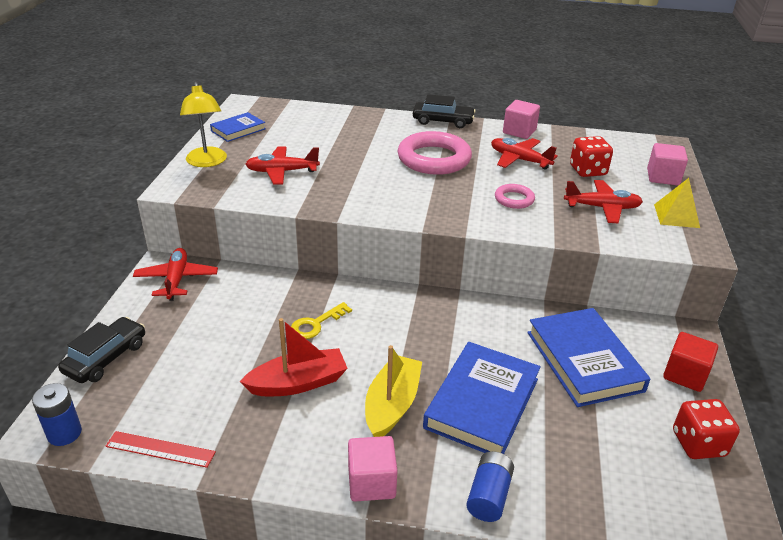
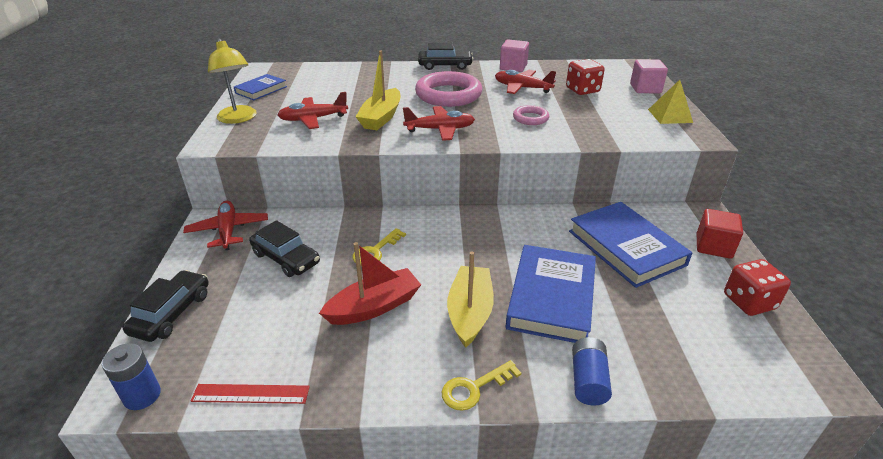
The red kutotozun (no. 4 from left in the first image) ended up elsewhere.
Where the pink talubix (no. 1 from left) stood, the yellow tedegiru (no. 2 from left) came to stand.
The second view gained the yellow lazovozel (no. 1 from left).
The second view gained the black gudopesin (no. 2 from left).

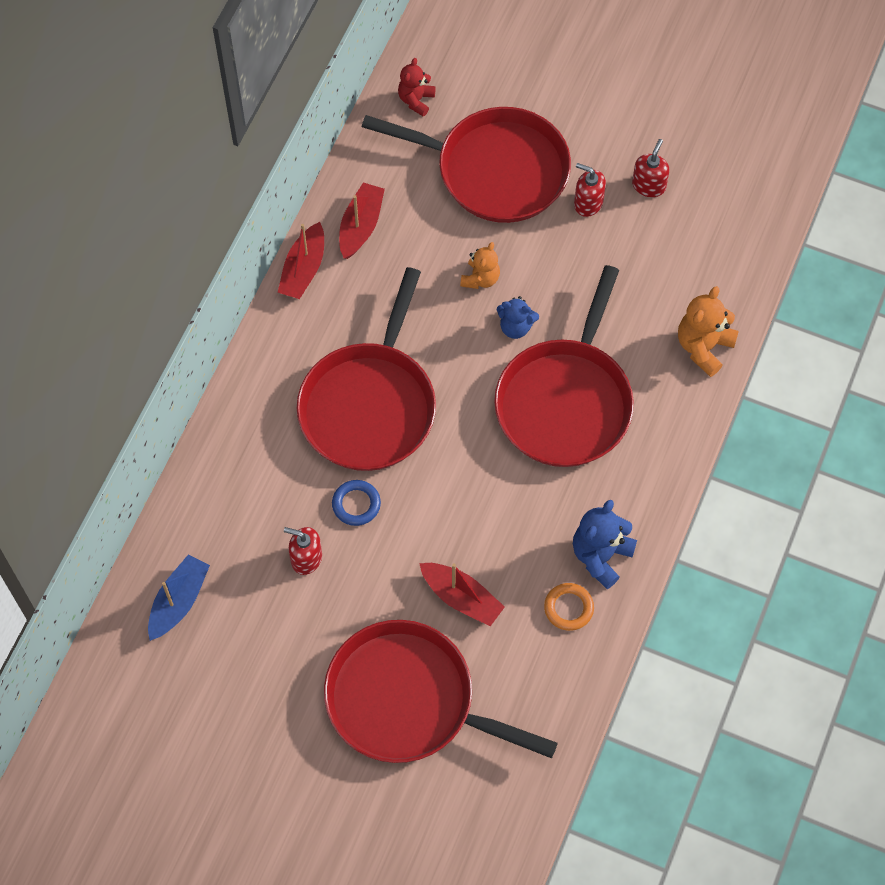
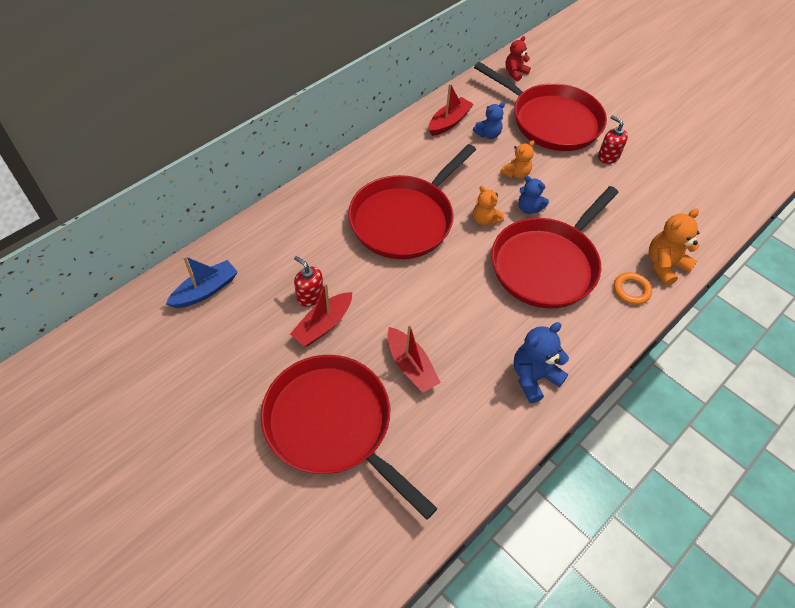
The second view lost the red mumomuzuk (no. 3 from left).
The red lazovozel (no. 1 from left) ended up elsewhere.
The second view lost the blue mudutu.
The orange mudutu ended up elsewhere.
The second view gained the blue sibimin (no. 1 from left).
The second view gained the orange sibimin (no. 1 from left).

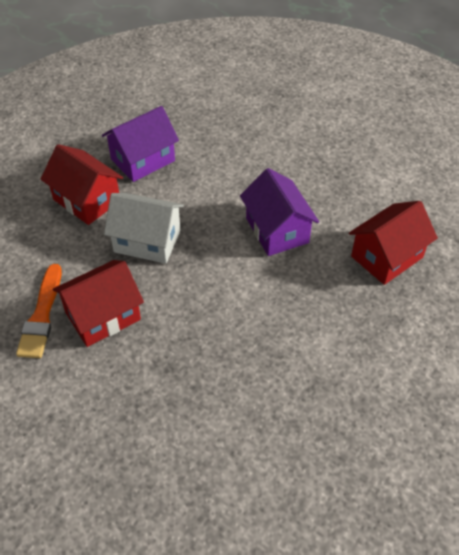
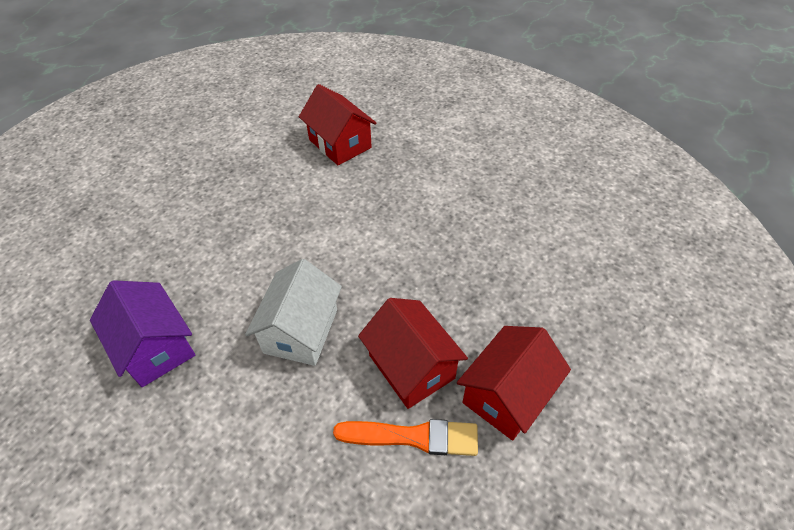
The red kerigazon (no. 1 from left in the first image) ended up elsewhere.
The second view lost the purple kerigazon (no. 2 from left).

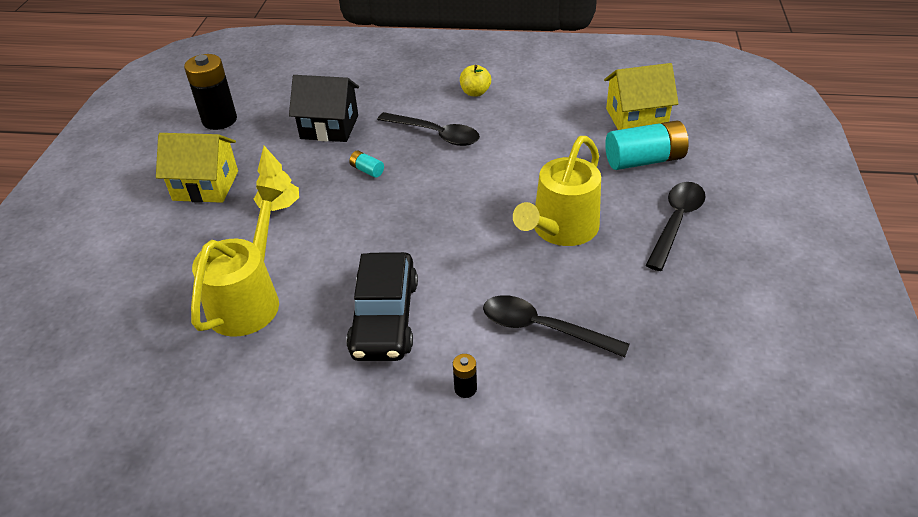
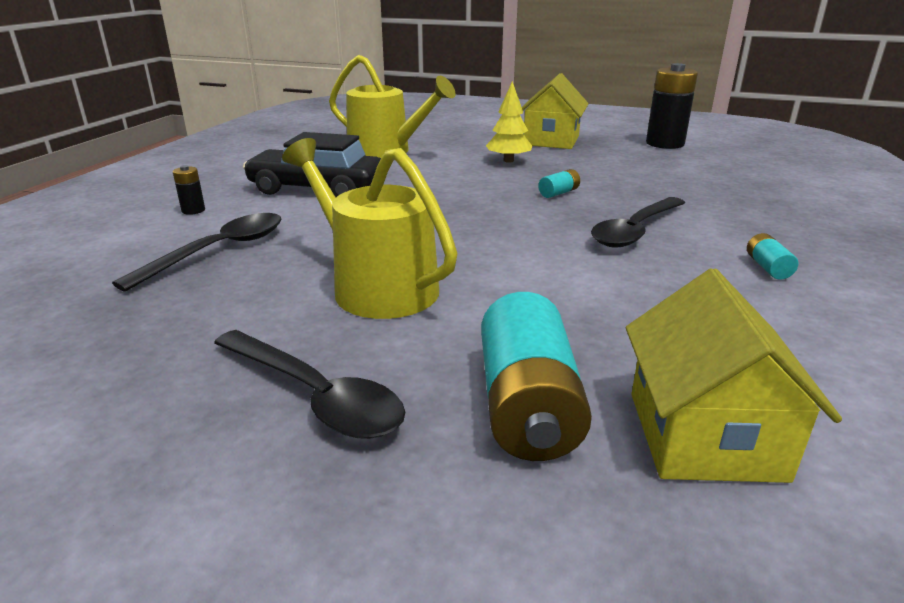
Where the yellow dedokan stood, the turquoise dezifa (no. 3 from left) came to stand.
The second view lost the black kerigazon.

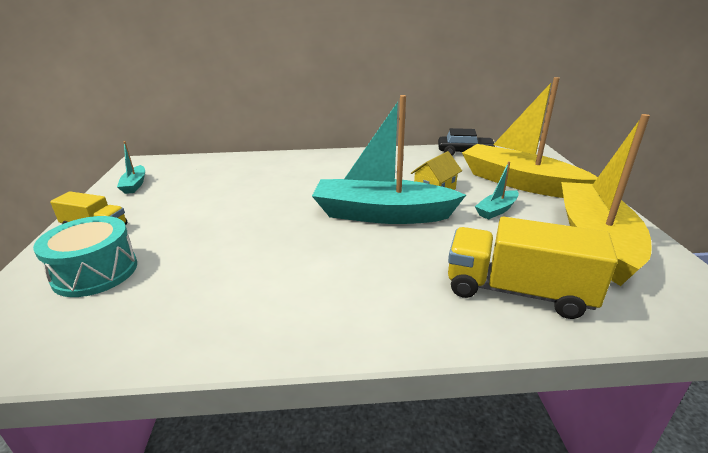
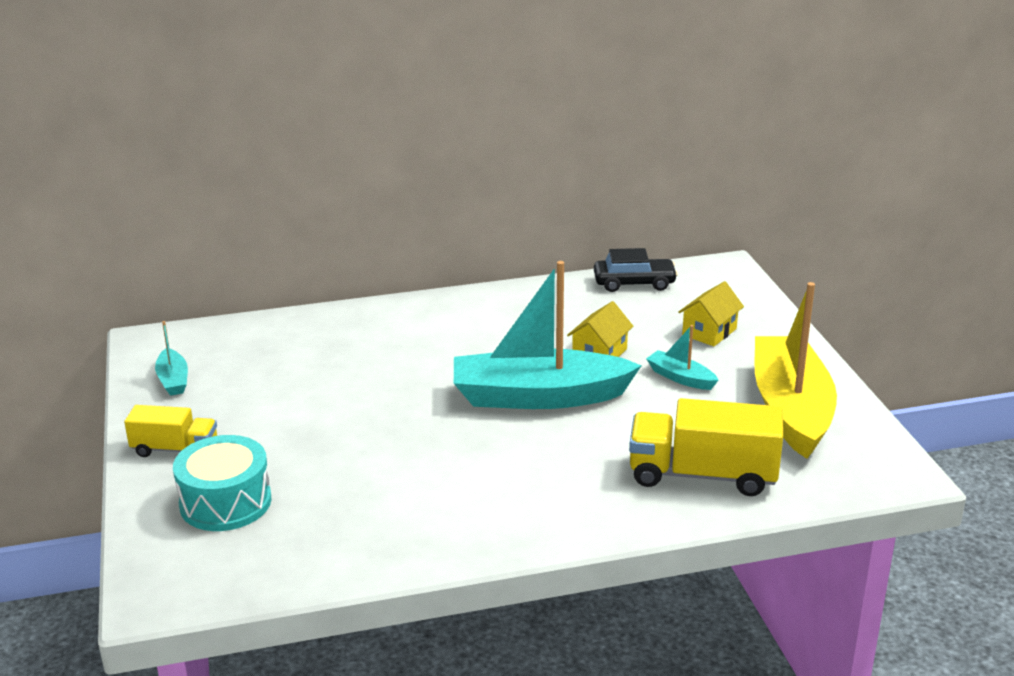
Where the yellow lazovozel (no. 1 from left) stood, the yellow kerigazon (no. 2 from left) came to stand.
The turquoise lazovozel (no. 3 from left) ended up facing another way, 90 degrees clockwise from before.

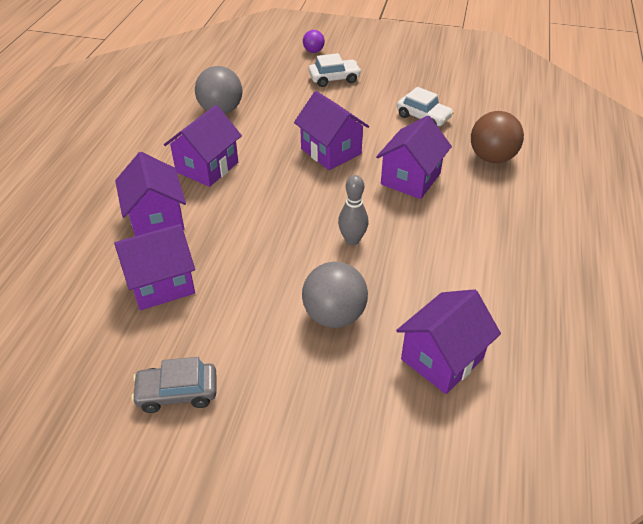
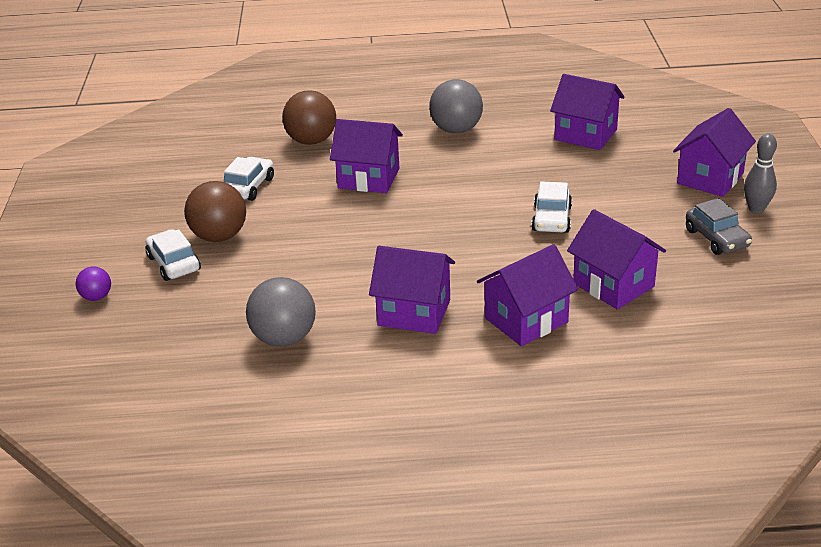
The purple kerigazon (no. 4 from left in the first image) ended up elsewhere.
The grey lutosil ended up elsewhere.
The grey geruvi (no. 2 from left) ended up elsewhere.
The second view gained the brown geruvi (no. 1 from left).
The second view gained the white gudopesin (no. 3 from left).

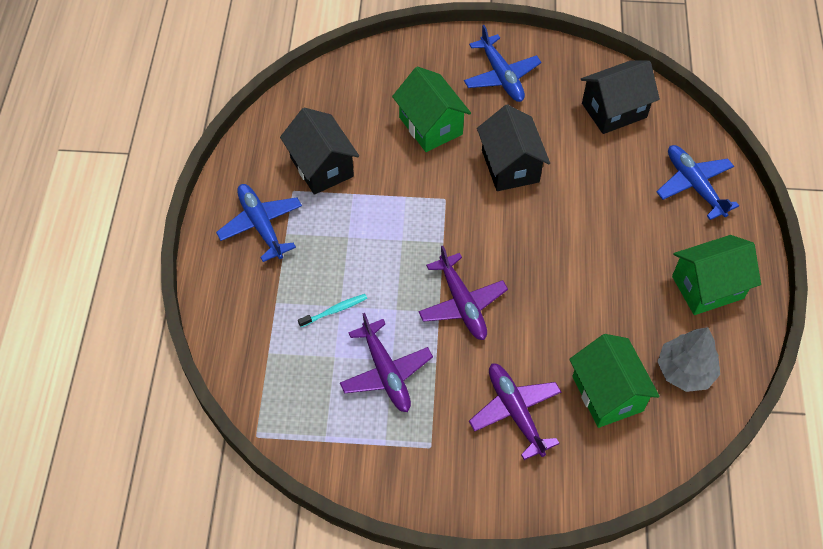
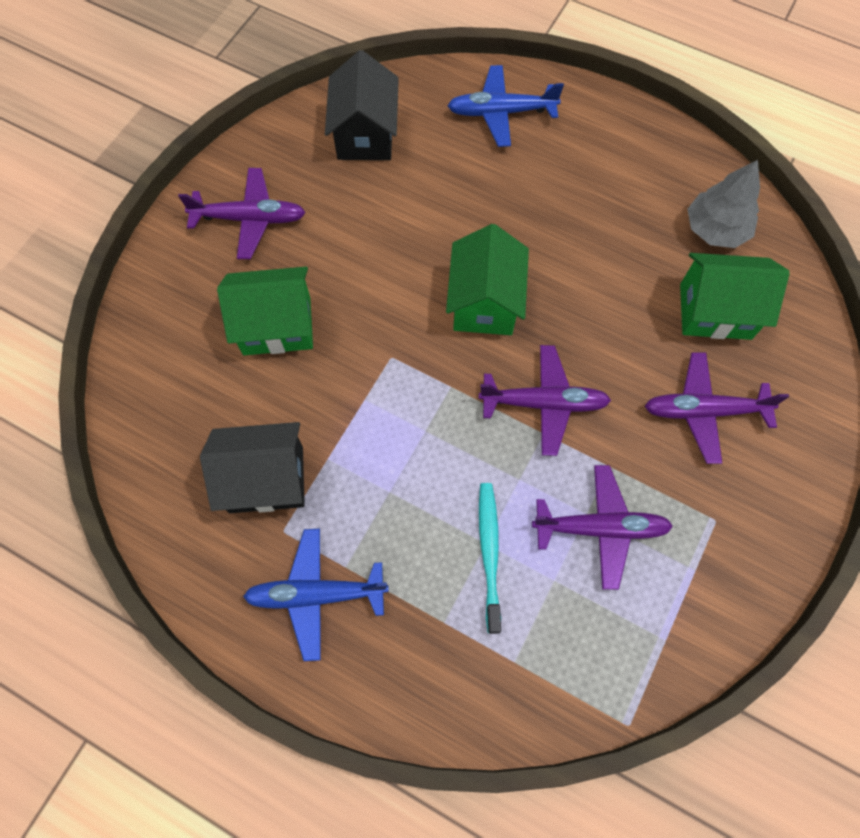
What was the blue kutotozun (no. 2 from left) turned into the purple kutotozun (no. 1 from left).
The second view lost the black kerigazon (no. 2 from left).
The green kerigazon (no. 3 from left in the first image) ended up elsewhere.
The size of the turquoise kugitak changed by a factor of 1.50.

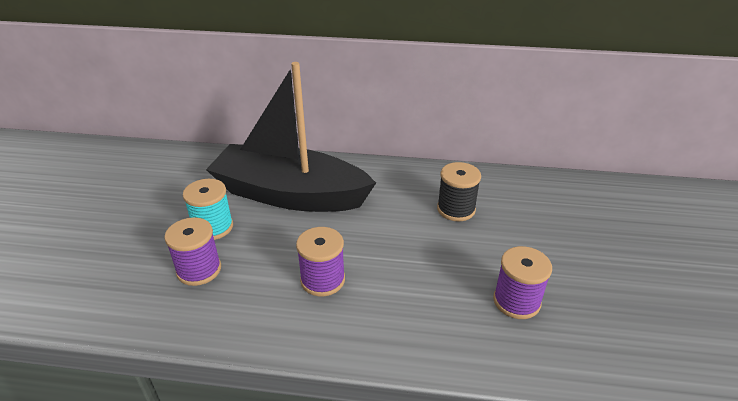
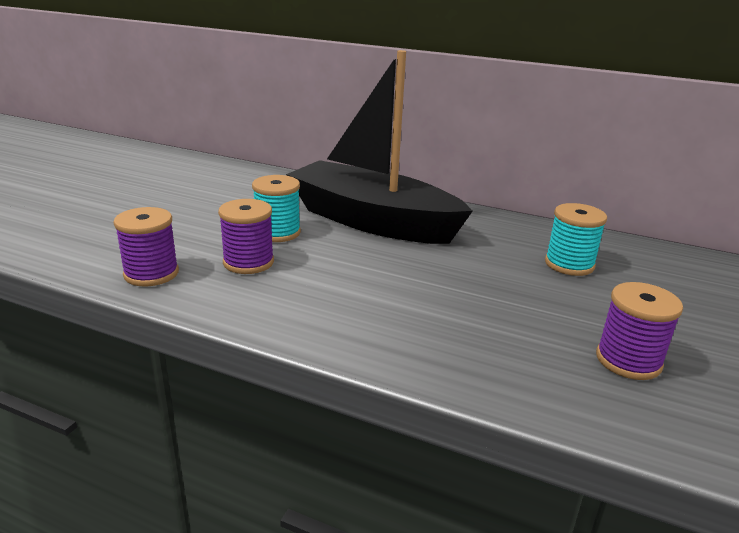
What was the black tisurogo turned into the turquoise tisurogo (no. 2 from left).
The purple tisurogo (no. 2 from left in the first image) ended up elsewhere.

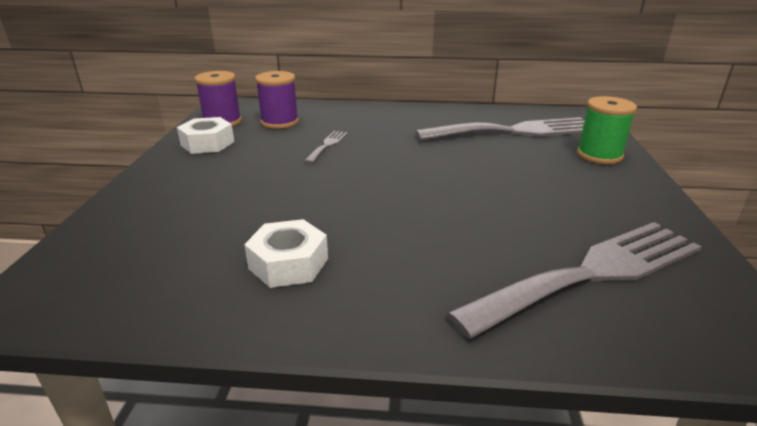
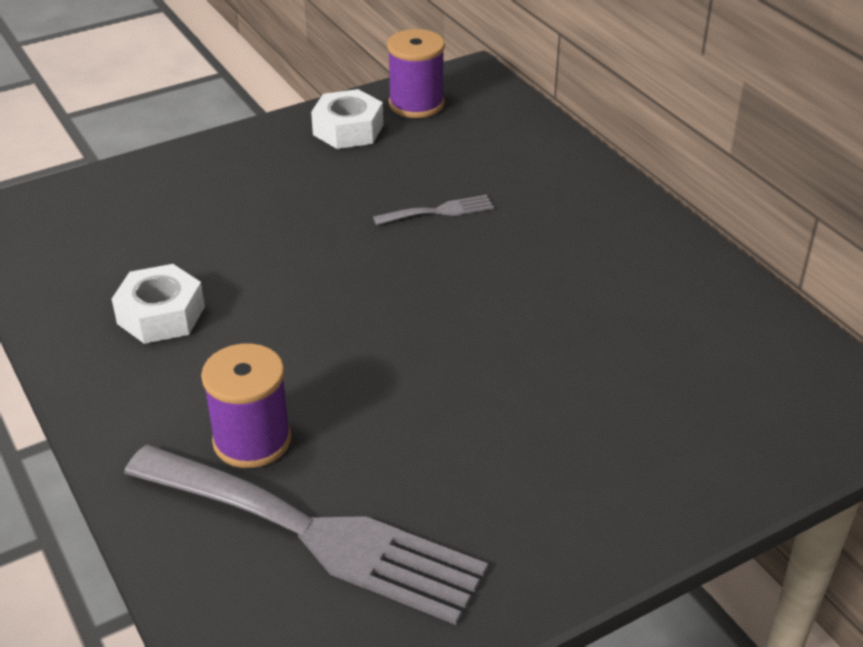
The purple tisurogo (no. 2 from left in the first image) ended up elsewhere.
The second view lost the green tisurogo.
The second view lost the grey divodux (no. 2 from left).

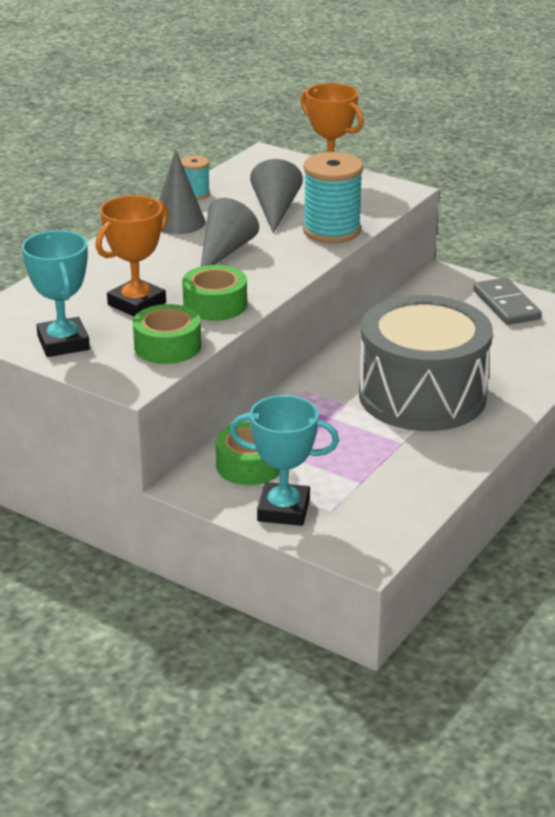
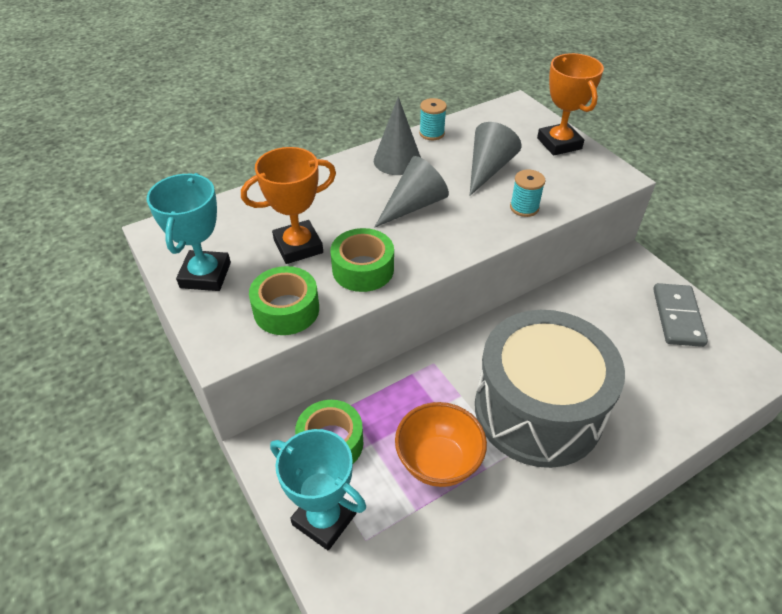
The size of the turquoise tisurogo (no. 2 from left) changed by a factor of 0.52.
The second view gained the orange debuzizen.

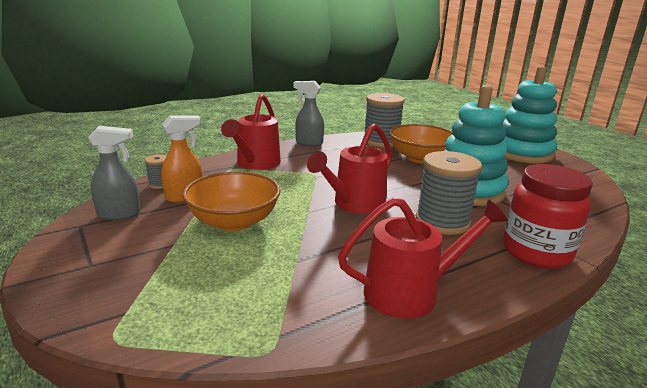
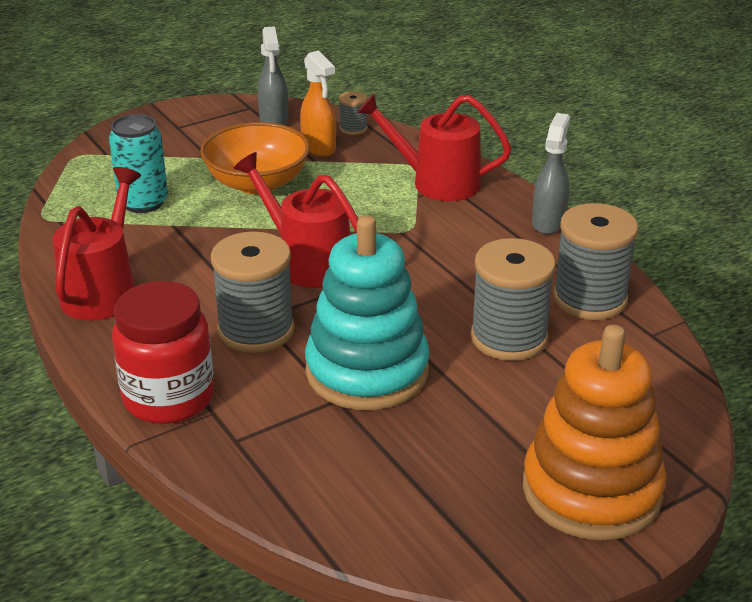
What was the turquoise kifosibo (no. 2 from left) turned into the orange kifosibo.
Where the orange debuzizen (no. 2 from left) stood, the grey tisurogo (no. 3 from left) came to stand.
The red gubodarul (no. 3 from left in the first image) ended up facing another way, 150 degrees counterclockwise from before.
The second view gained the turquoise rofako.

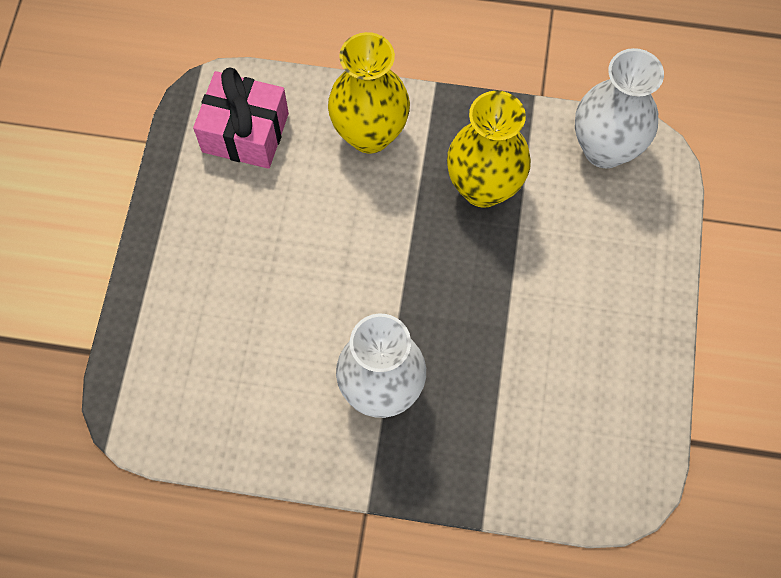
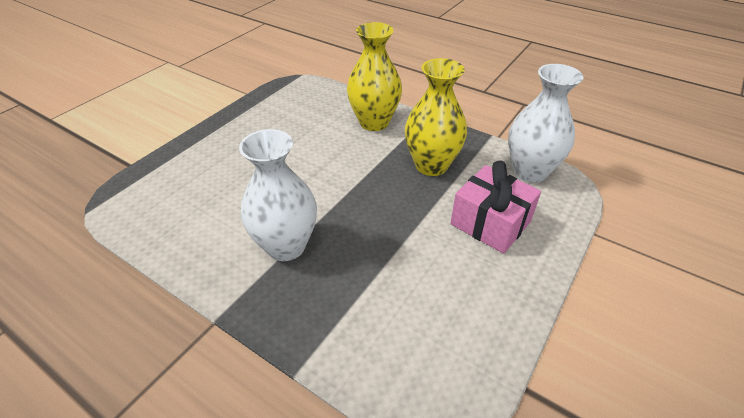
The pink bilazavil ended up elsewhere.

